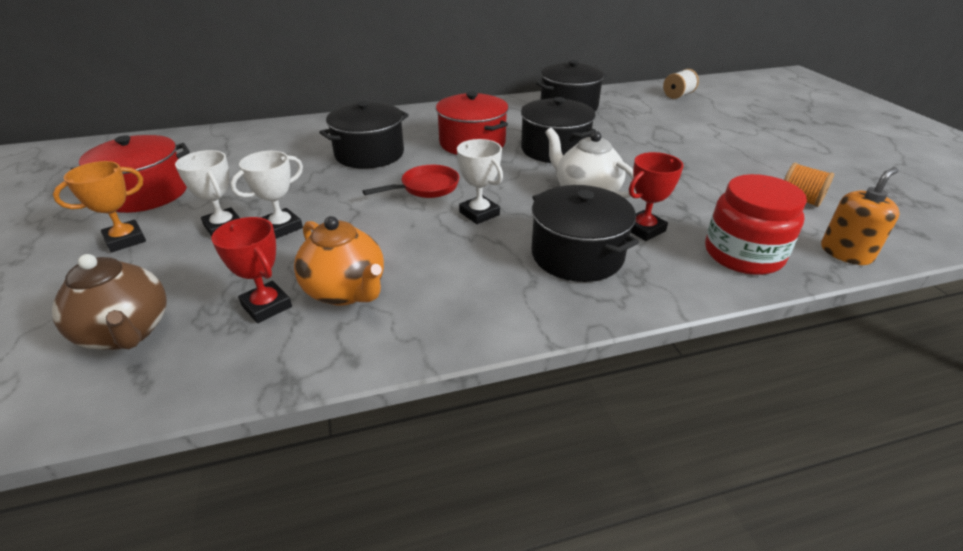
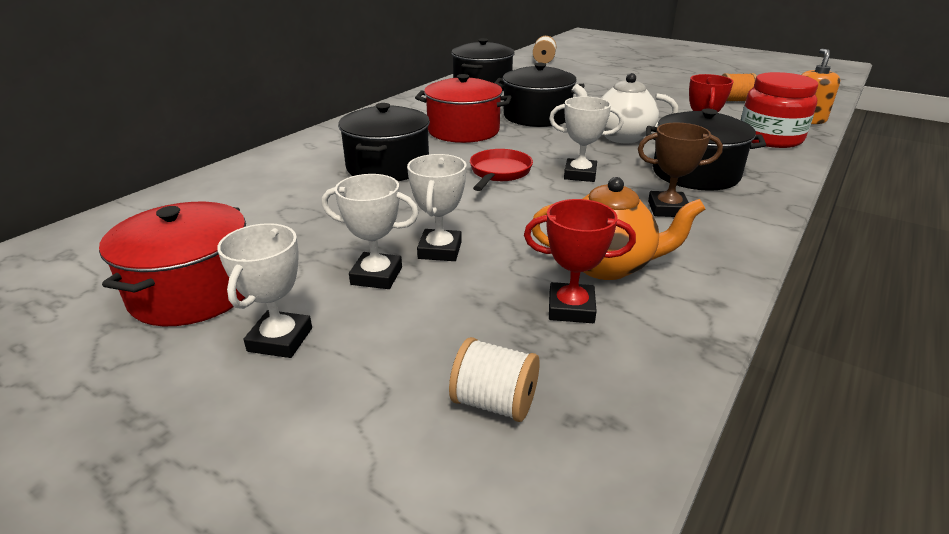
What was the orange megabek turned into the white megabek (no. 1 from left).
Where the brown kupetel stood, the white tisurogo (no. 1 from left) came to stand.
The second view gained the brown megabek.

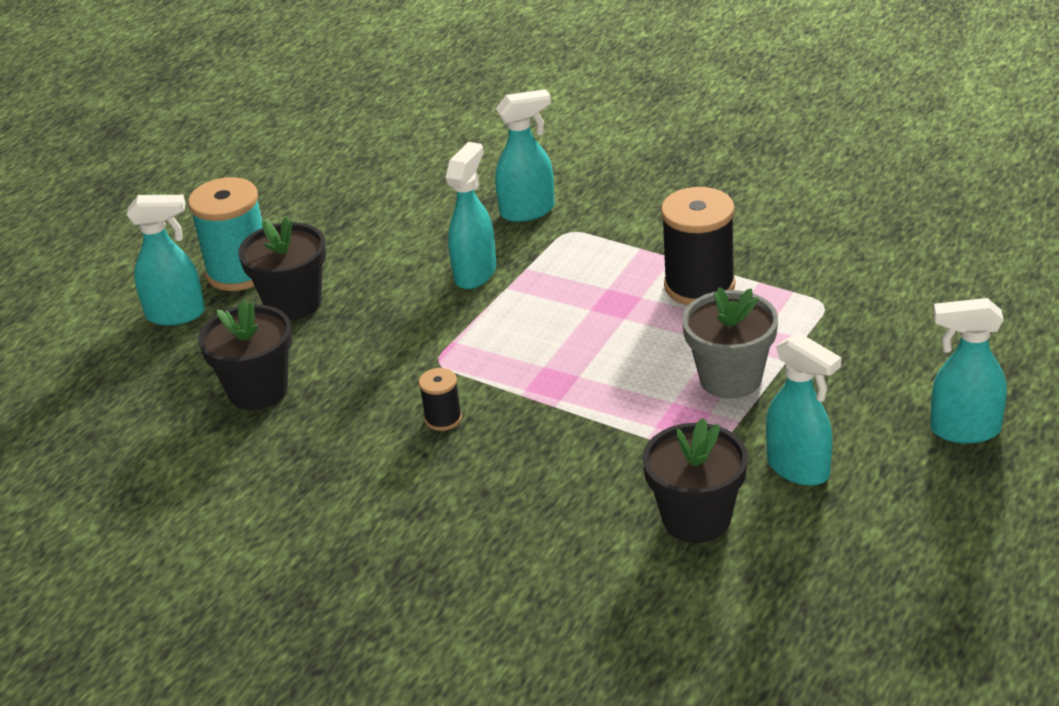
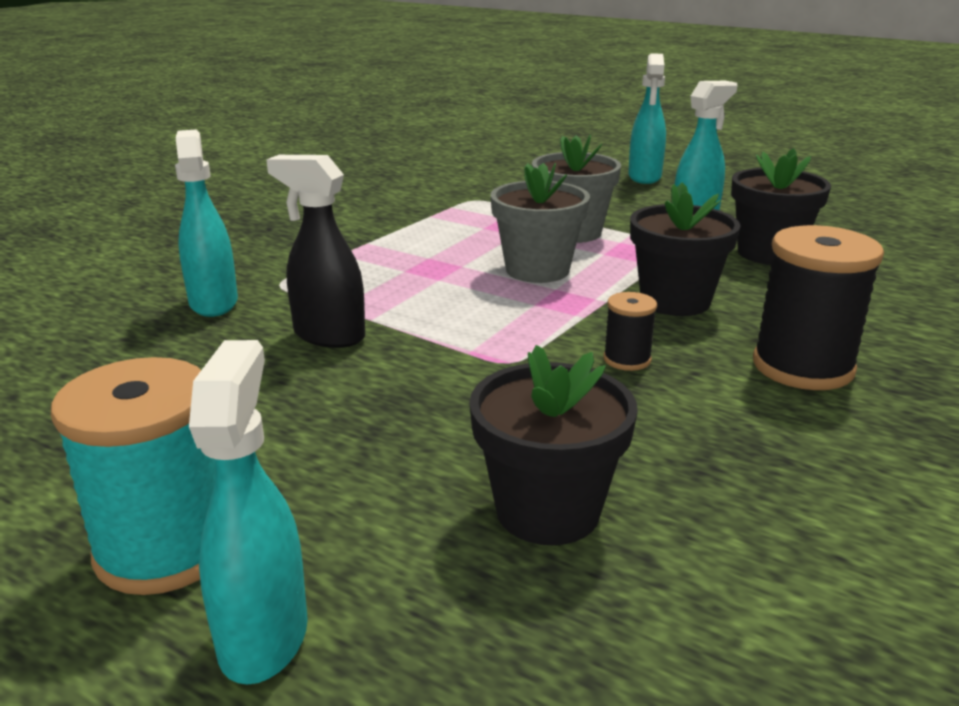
What was the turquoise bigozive (no. 2 from left) turned into the black bigozive.
The black tisurogo (no. 2 from left) ended up elsewhere.
The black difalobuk (no. 2 from left) ended up elsewhere.
The second view gained the grey difalobuk (no. 1 from left).

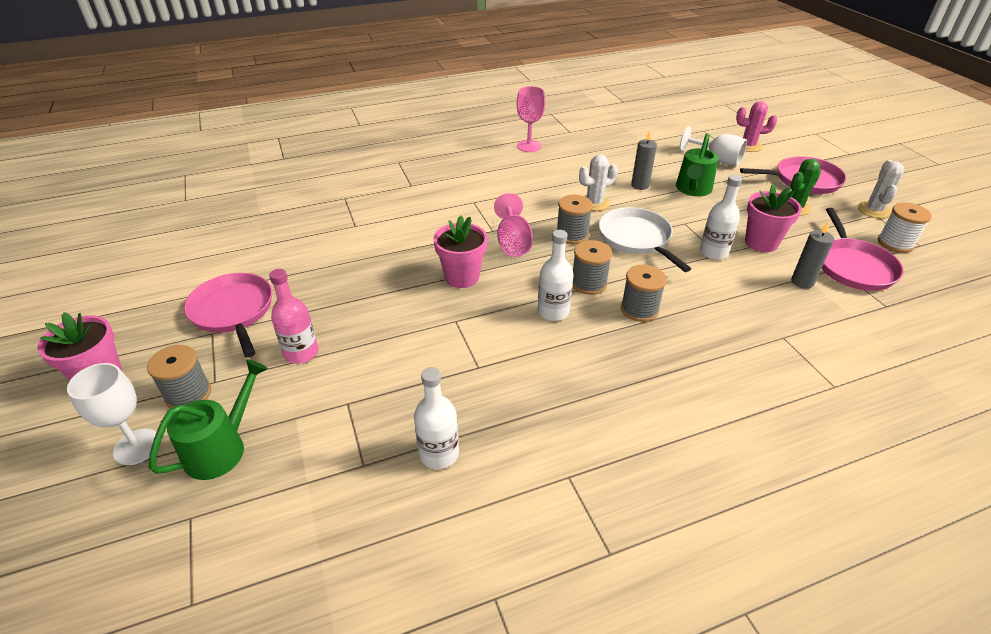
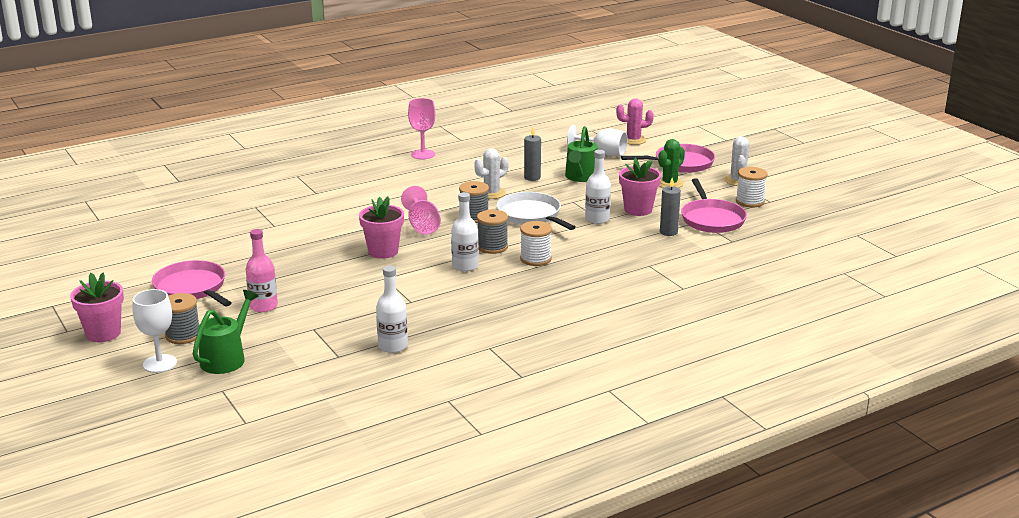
What was the grey tisurogo (no. 4 from left) turned into the white tisurogo (no. 1 from left).

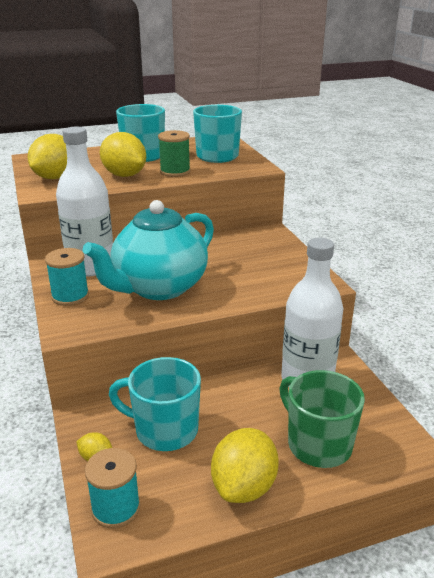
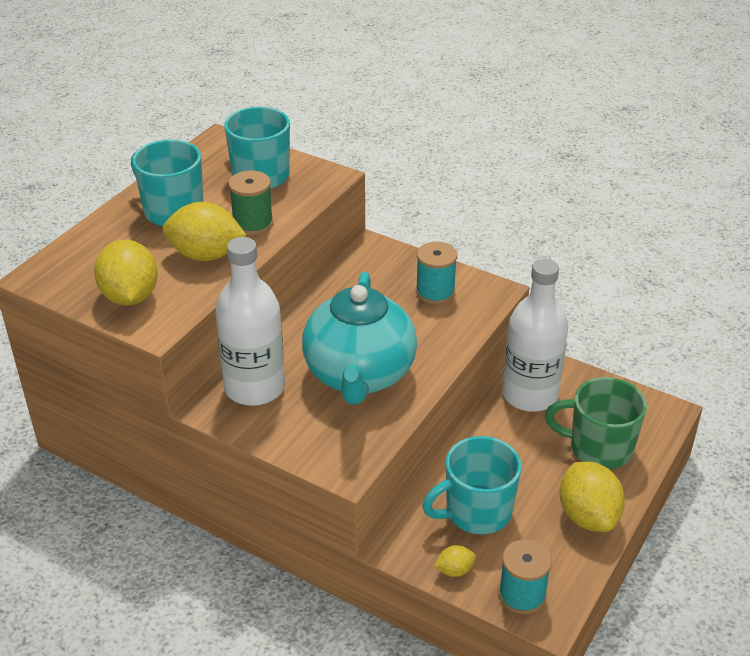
The turquoise tisurogo (no. 1 from left) ended up elsewhere.

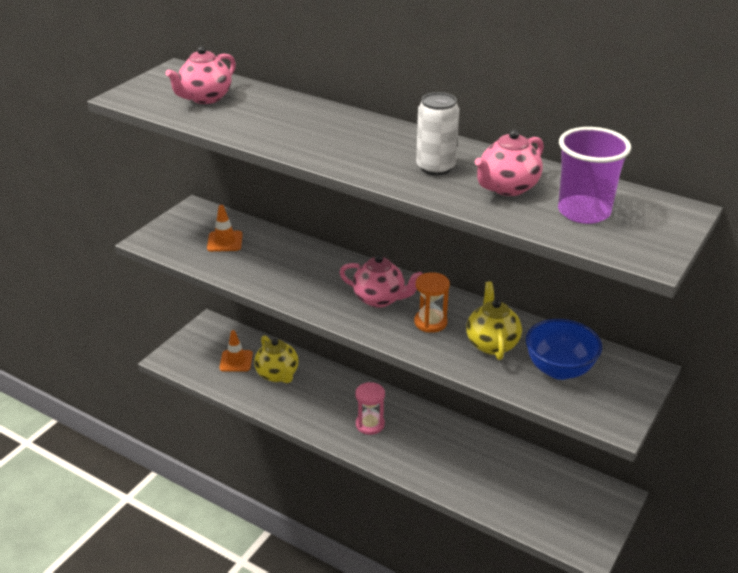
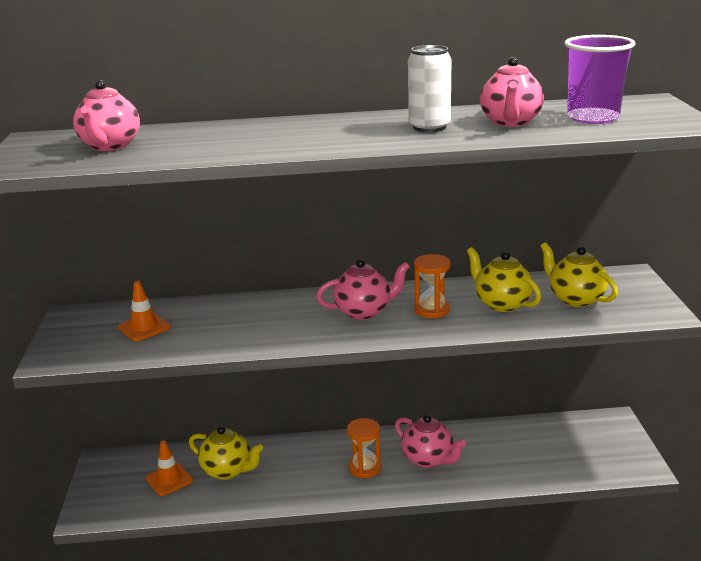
Where the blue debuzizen stood, the yellow kupetel (no. 3 from left) came to stand.
What was the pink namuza turned into the orange namuza (no. 1 from left).
The second view gained the pink kupetel (no. 3 from left).

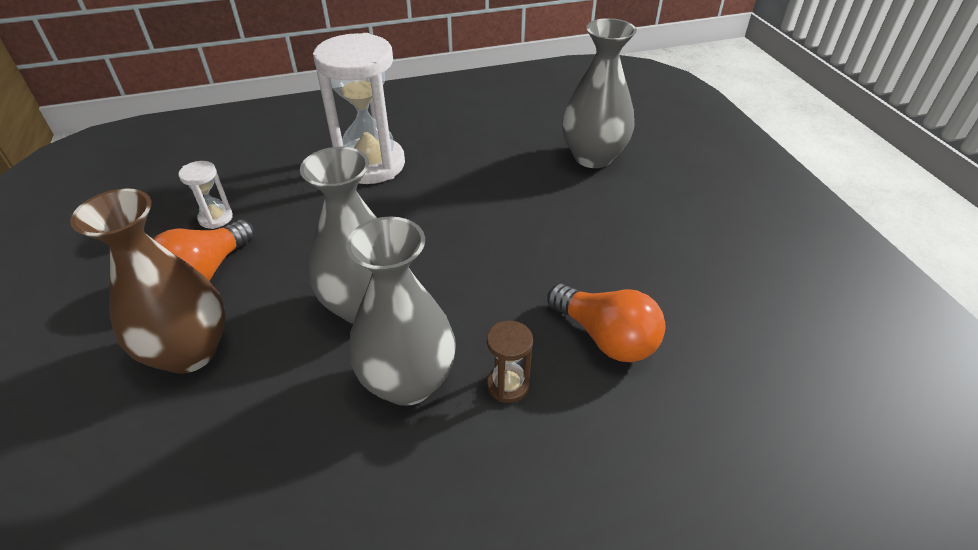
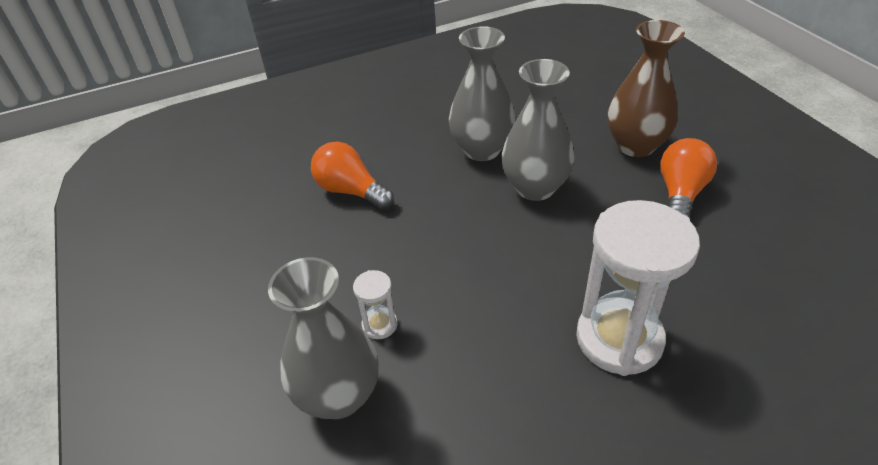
The white namuza (no. 1 from left) ended up elsewhere.
The second view lost the brown namuza.

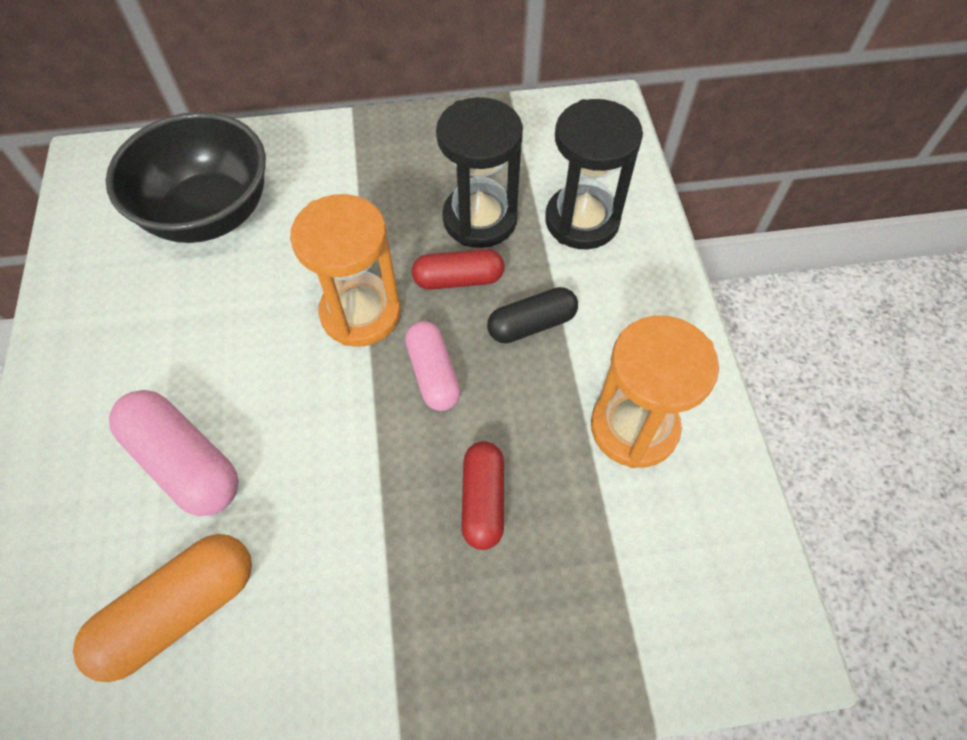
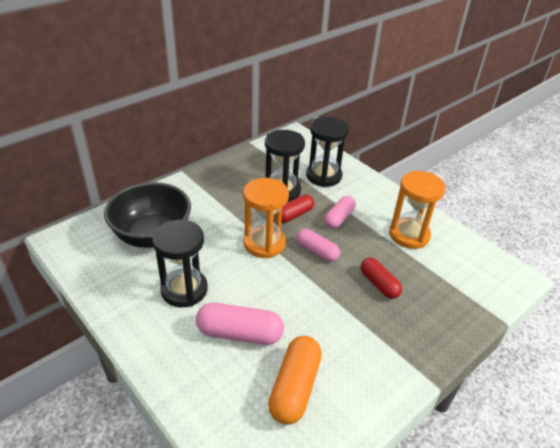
What was the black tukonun turned into the pink tukonun (no. 3 from left).
The second view gained the black namuza (no. 1 from left).

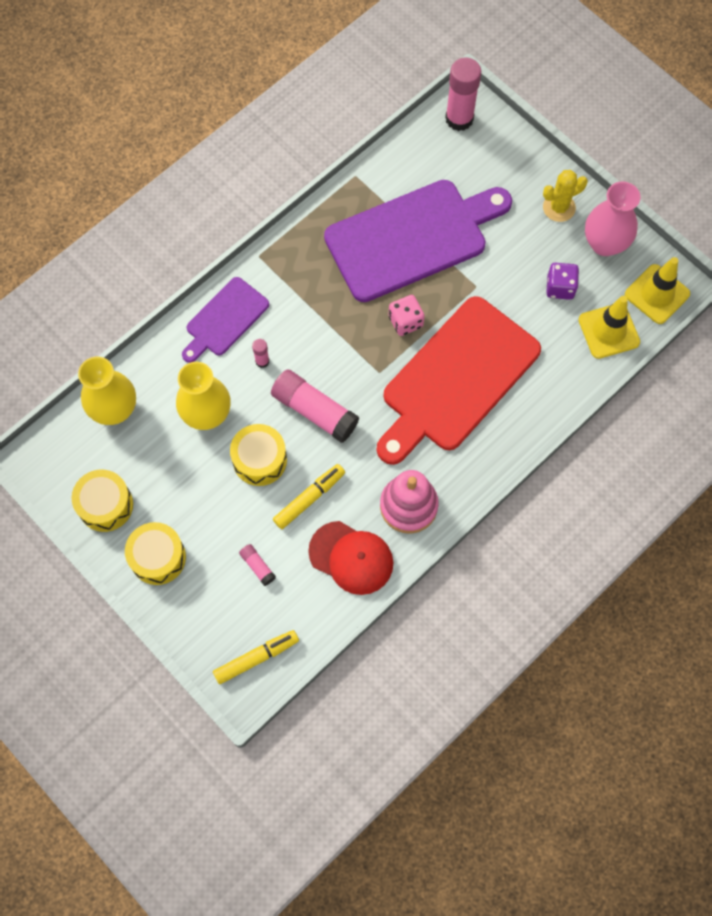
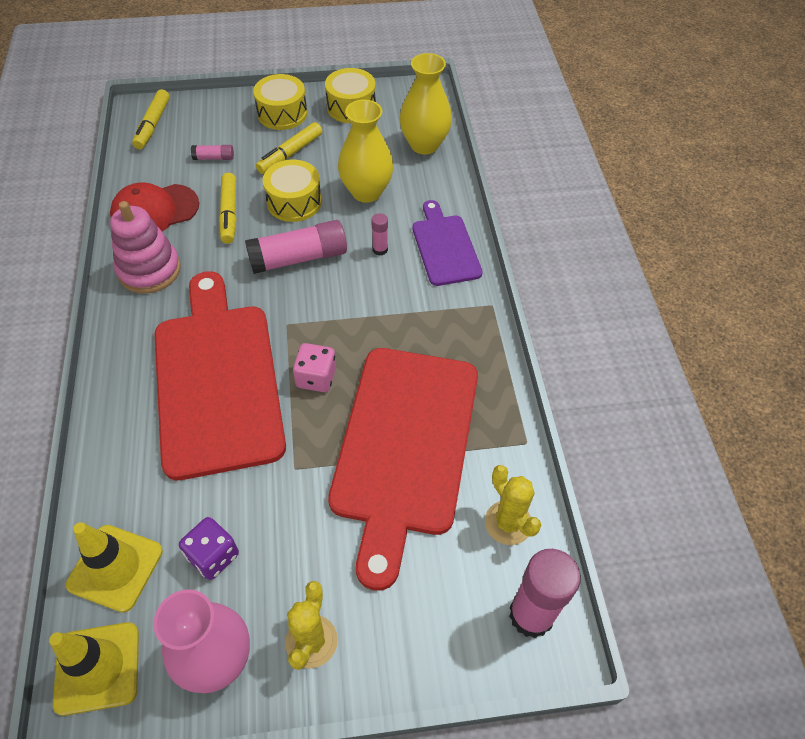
What was the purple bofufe (no. 2 from left) turned into the red bofufe (no. 2 from left).
The second view gained the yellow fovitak (no. 3 from left).
The second view gained the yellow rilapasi (no. 2 from left).

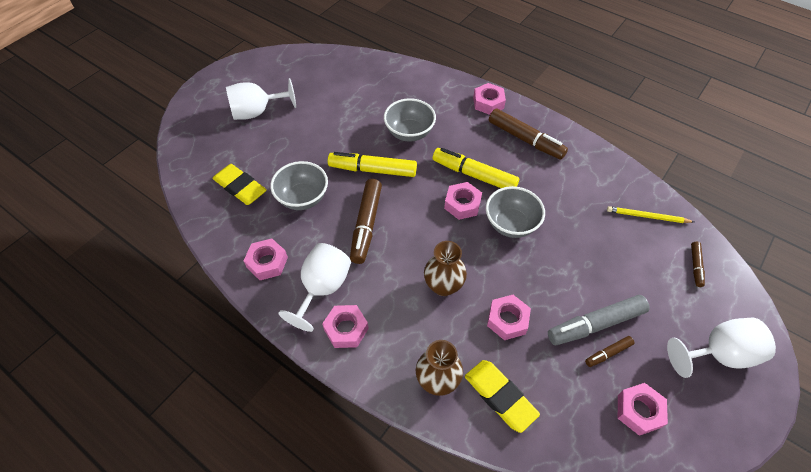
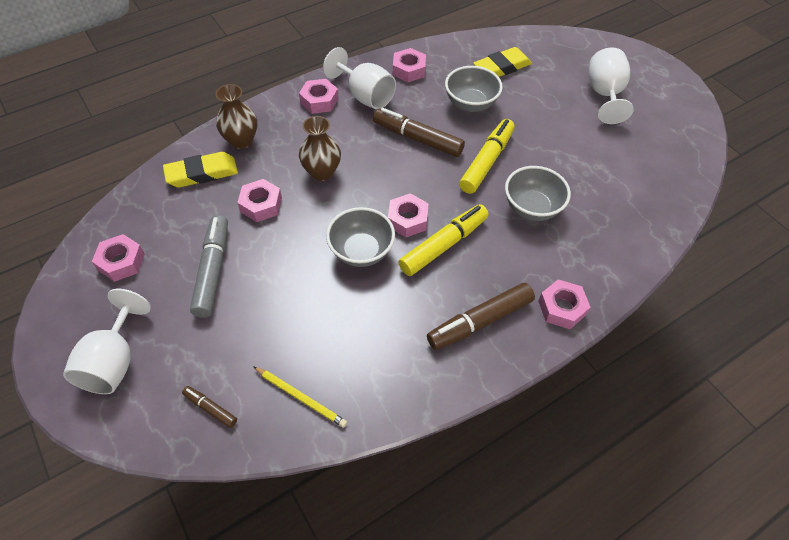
The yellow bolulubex ended up facing another way, 90 degrees clockwise from before.
The second view lost the brown fovitak (no. 3 from left).

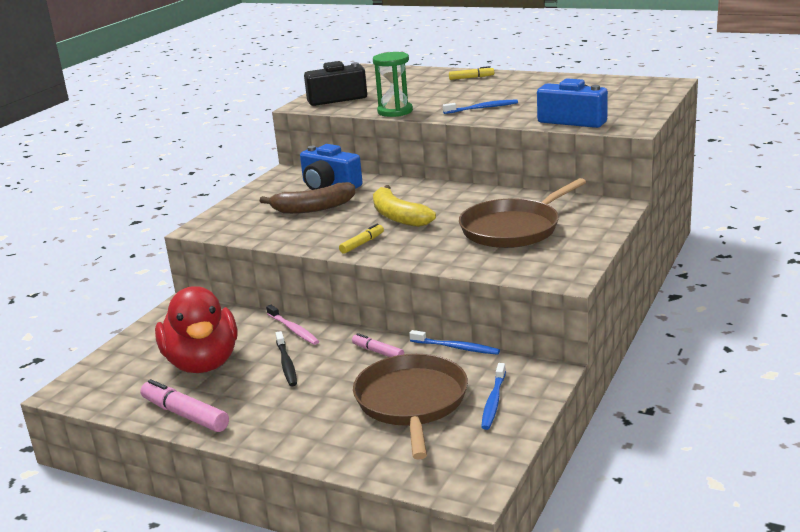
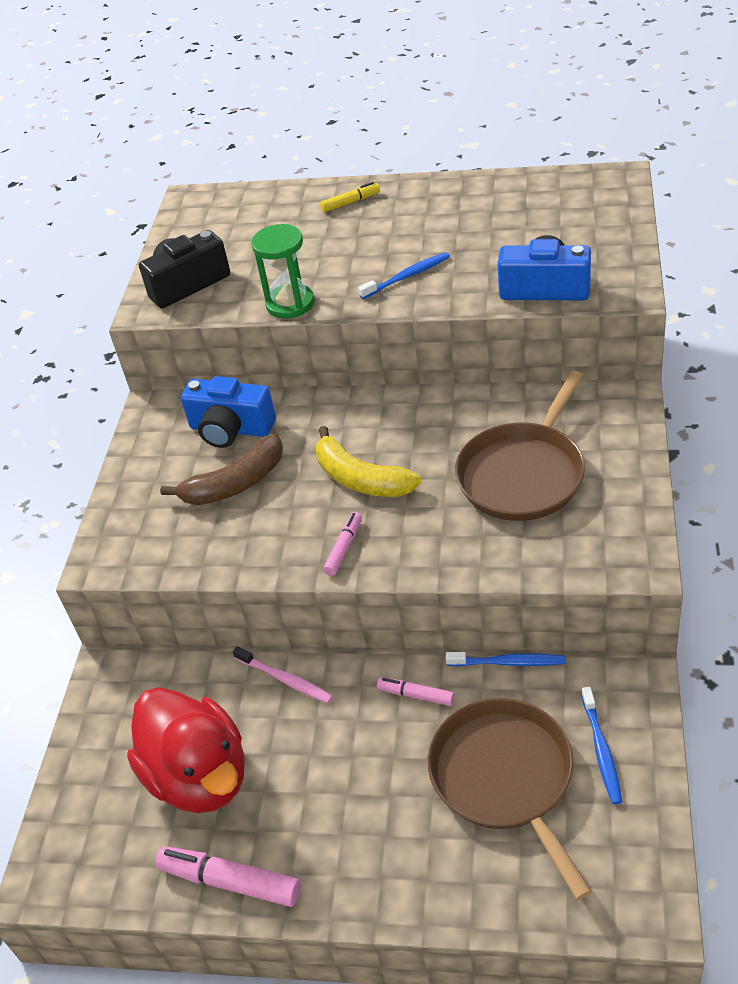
What was the yellow fovitak (no. 1 from left) turned into the pink fovitak (no. 2 from left).
The second view lost the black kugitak.

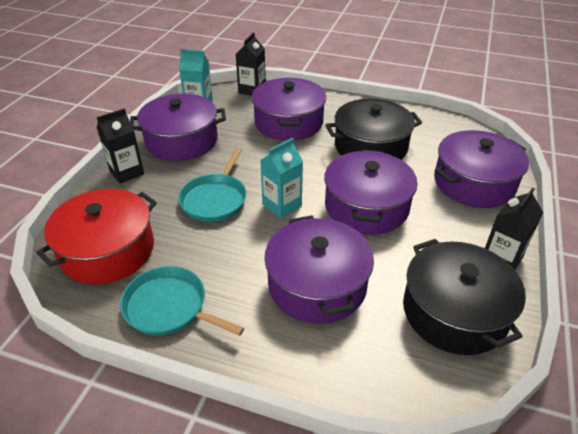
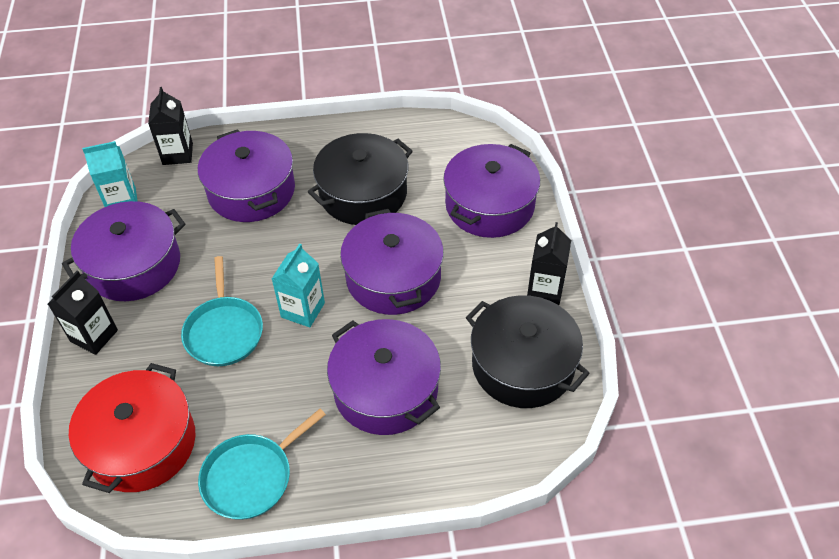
The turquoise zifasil (no. 1 from left in the first image) ended up facing another way, 45 degrees counterclockwise from before.

